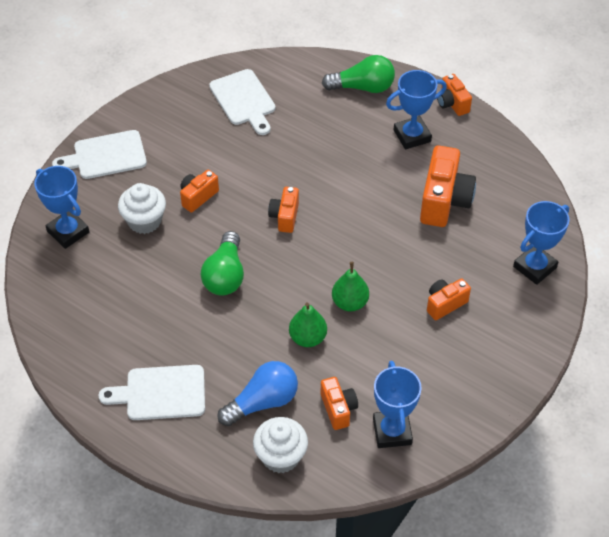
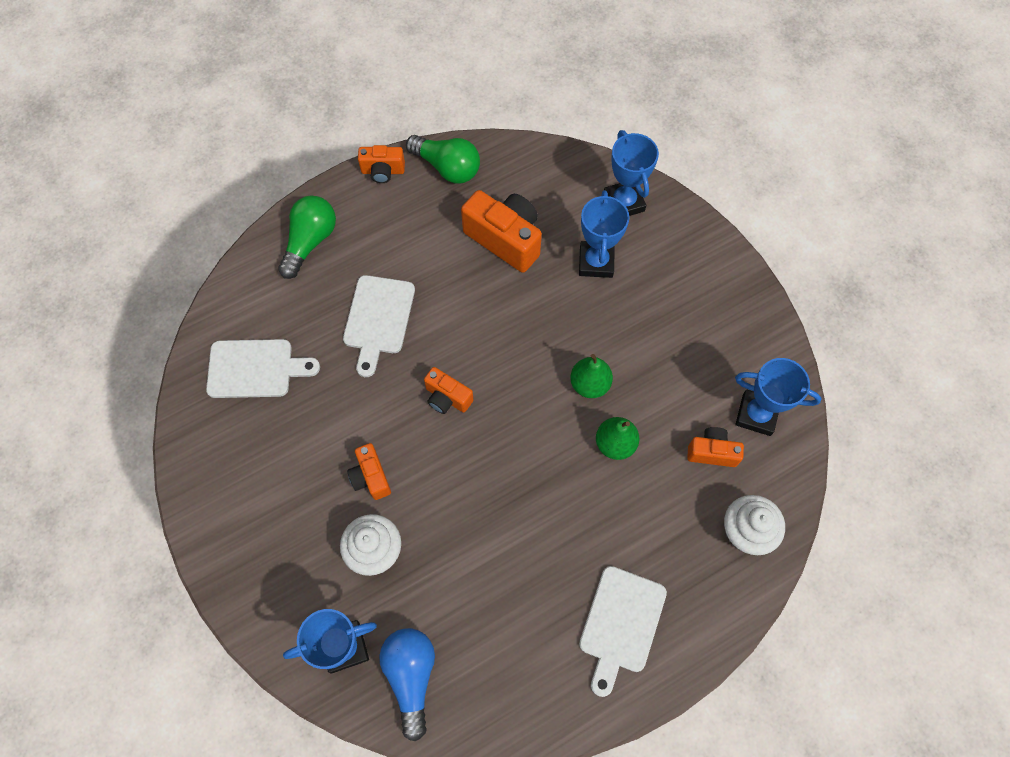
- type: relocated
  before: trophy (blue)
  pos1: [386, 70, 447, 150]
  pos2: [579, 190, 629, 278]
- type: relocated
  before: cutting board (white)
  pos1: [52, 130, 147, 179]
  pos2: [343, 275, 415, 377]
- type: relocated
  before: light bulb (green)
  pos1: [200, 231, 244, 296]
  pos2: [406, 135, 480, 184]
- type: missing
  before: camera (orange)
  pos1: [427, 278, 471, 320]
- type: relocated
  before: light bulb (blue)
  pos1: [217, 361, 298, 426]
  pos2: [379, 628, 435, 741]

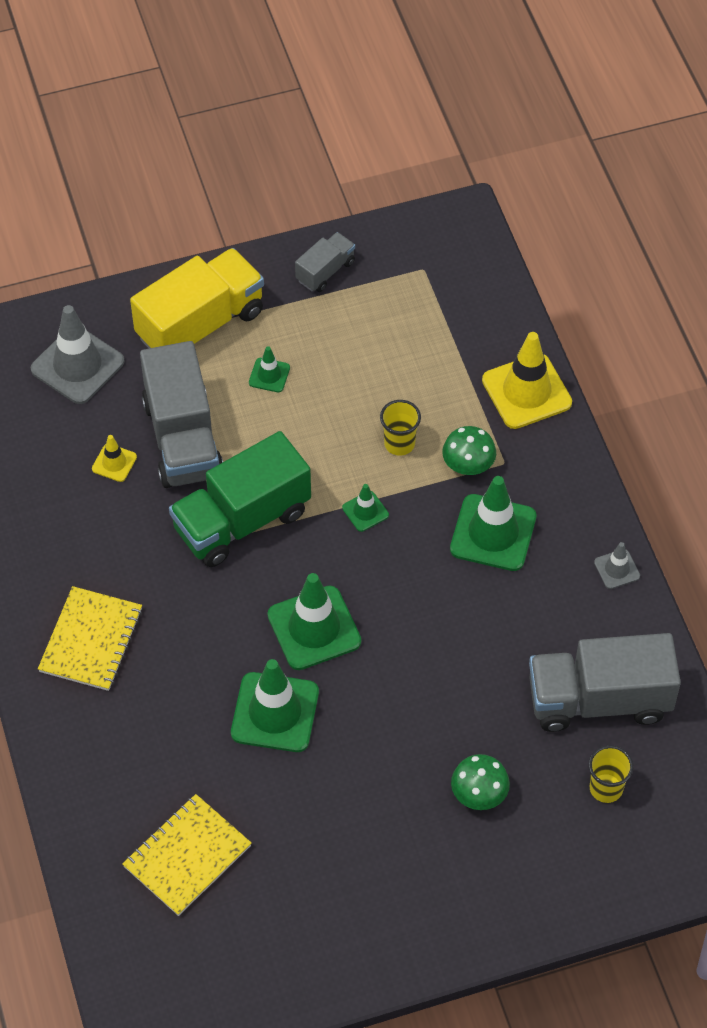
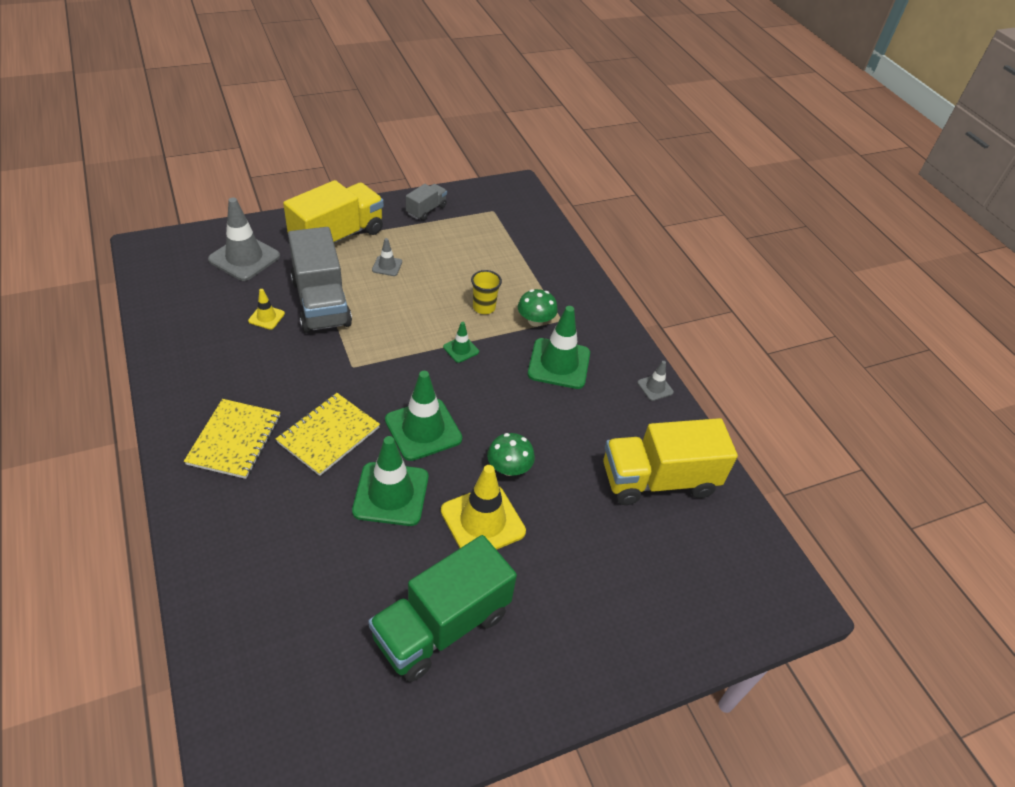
- type: relocated
  before: traffic cone (yellow)
  pos1: [482, 332, 572, 429]
  pos2: [441, 465, 526, 550]
- type: colour
  before: traffic cone (green)
  after: traffic cone (grey)
  pos1: [249, 346, 290, 392]
  pos2: [372, 238, 402, 276]
- type: relocated
  before: truck (green)
  pos1: [169, 431, 311, 567]
  pos2: [368, 535, 517, 682]
- type: colour
  before: truck (grey)
  after: truck (yellow)
  pos1: [529, 633, 681, 732]
  pos2: [603, 418, 738, 505]
- type: missing
  before: cup (yellow)
  pos1: [589, 745, 633, 803]
- type: relocated
  before: mushroom (green)
  pos1: [451, 754, 510, 810]
  pos2: [487, 433, 535, 476]
- type: relocated
  before: notebook (yellow)
  pos1: [122, 794, 251, 916]
  pos2: [276, 393, 380, 476]

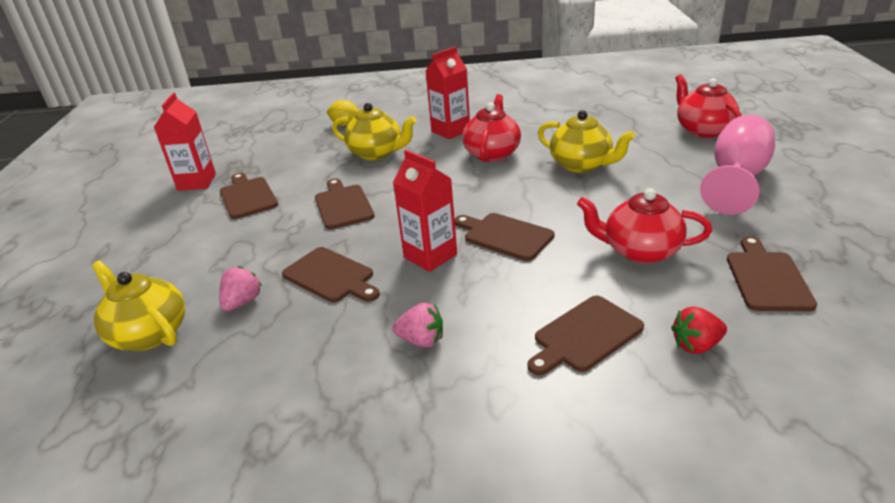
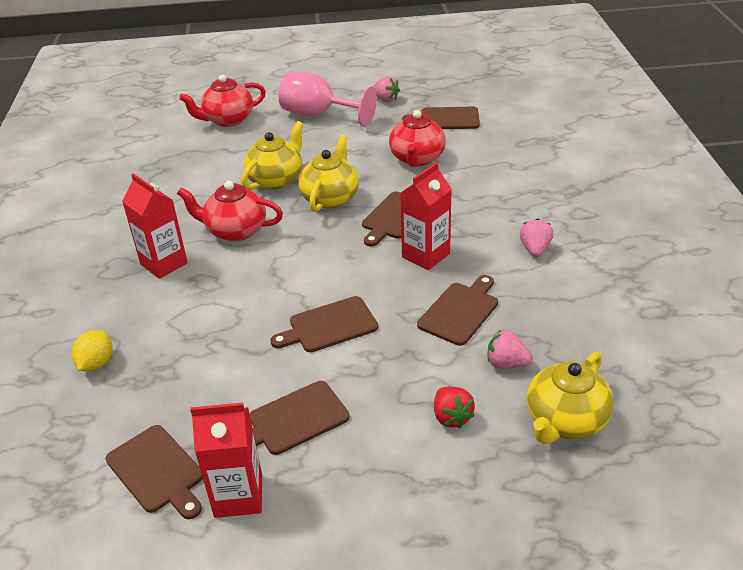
- type: relocated
  before: teapot (yellow)
  pos1: [332, 103, 416, 160]
  pos2: [298, 135, 359, 212]
- type: relocated
  before: cutting board (brown)
  pos1: [527, 296, 644, 376]
  pos2: [106, 425, 203, 519]
- type: relocated
  before: strawberry (red)
  pos1: [671, 307, 727, 354]
  pos2: [434, 387, 475, 428]
- type: appeared
  after: strawberry (pink)
  pos2: [372, 76, 400, 102]

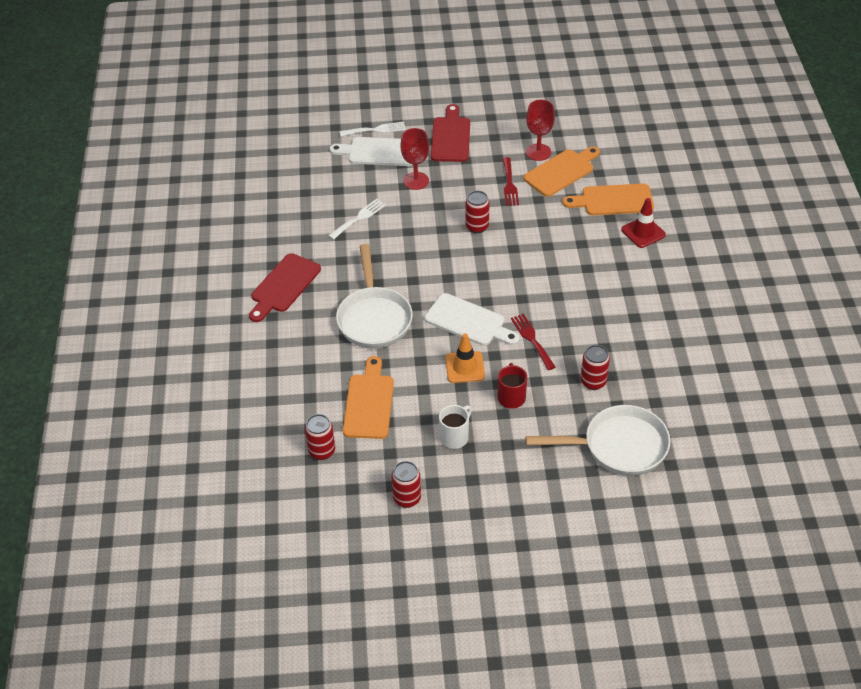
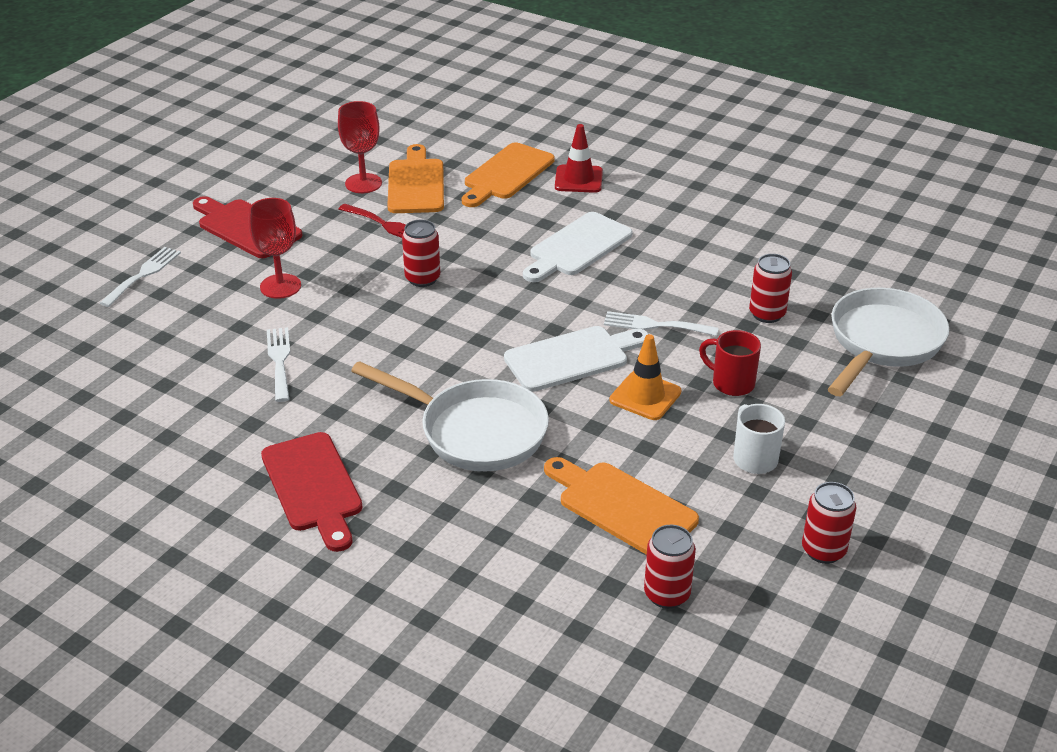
- type: relocated
  before: cutting board (white)
  pos1: [329, 137, 412, 166]
  pos2: [523, 212, 633, 282]
- type: colour
  before: fork (red)
  after: fork (white)
  pos1: [511, 314, 556, 370]
  pos2: [604, 311, 719, 336]

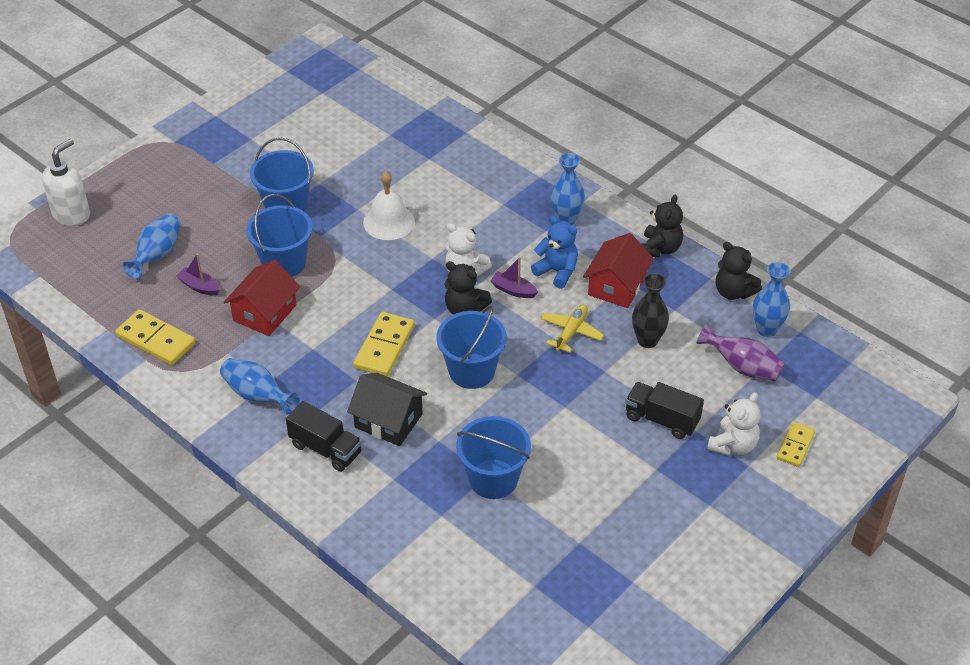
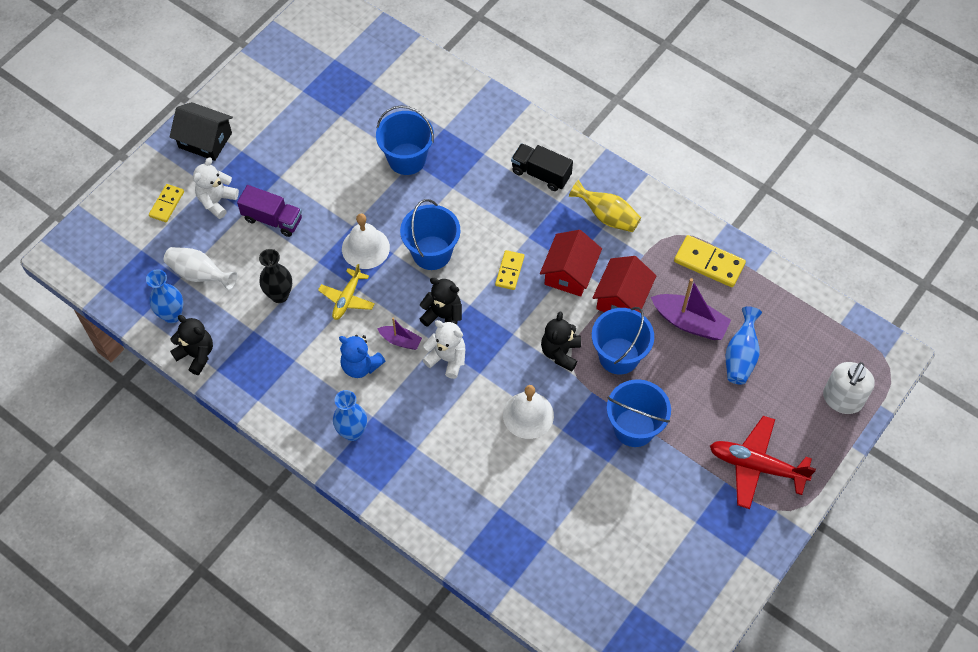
- type: relocated
  before: teddy bear (black)
  pos1: [641, 195, 683, 257]
  pos2: [541, 312, 581, 371]
- type: relocated
  before: house (red)
  pos1: [583, 233, 654, 308]
  pos2: [540, 230, 602, 297]
- type: size
  before: boat (purple)
  pos1: [176, 254, 219, 295]
  pos2: [651, 278, 731, 340]
  scale: 1.79
- type: size
  before: domino (yellow)
  pos1: [353, 312, 415, 377]
  pos2: [495, 250, 524, 290]
  scale: 0.63
- type: colour
  before: vase (purple)
  after: vase (white)
  pos1: [697, 324, 785, 382]
  pos2: [164, 247, 237, 290]
- type: colour
  before: vase (blue)
  after: vase (yellow)
  pos1: [220, 358, 300, 414]
  pos2: [569, 180, 641, 232]
- type: relocated
  before: house (black)
  pos1: [347, 373, 427, 446]
  pos2: [169, 102, 233, 161]
- type: colour
  before: truck (black)
  after: truck (purple)
  pos1: [625, 382, 704, 439]
  pos2: [237, 185, 302, 237]
- type: appeared
  after: bell (white)
  pos2: [342, 213, 390, 269]
- type: appeared
  after: plane (red)
  pos2: [710, 416, 816, 509]

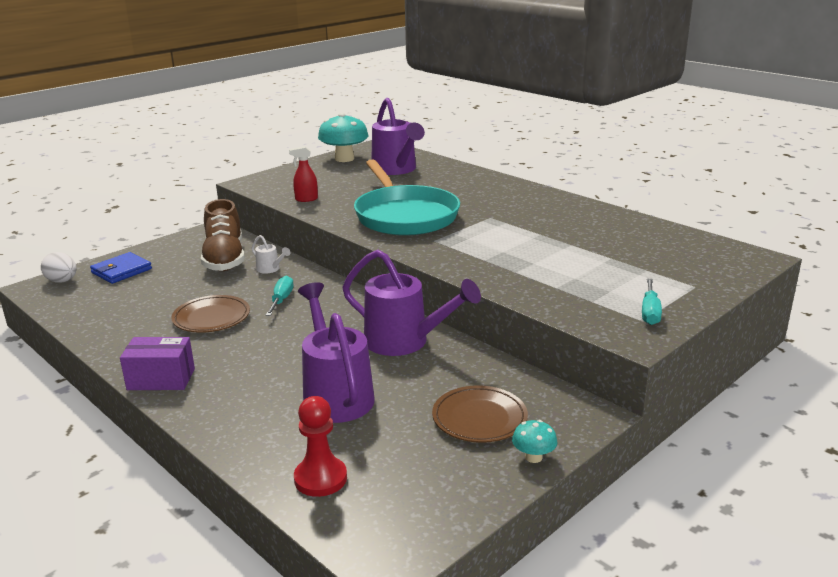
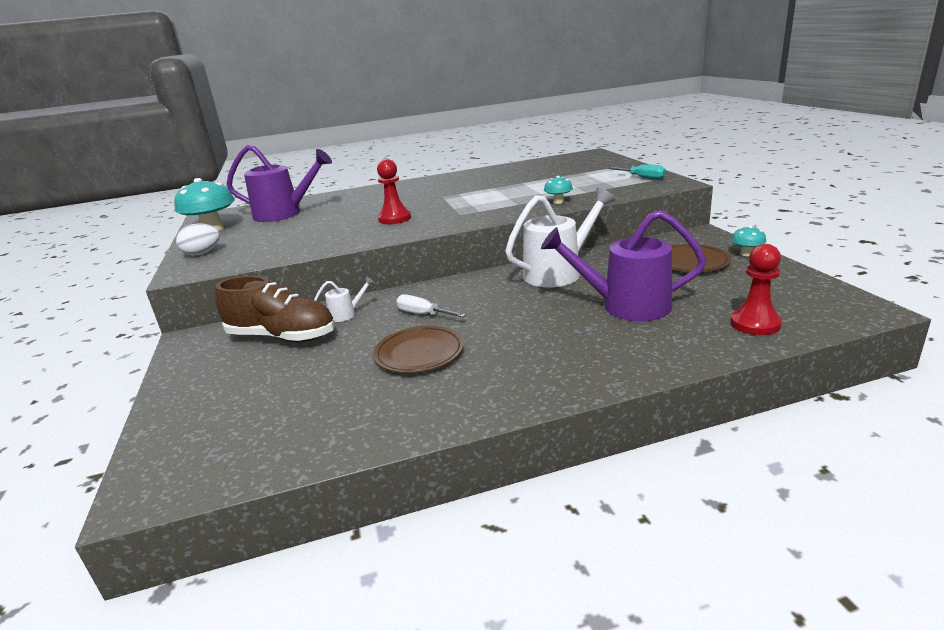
- type: missing
  before: spray bottle (red)
  pos1: [289, 146, 318, 202]
- type: exchanged
  before: pan (turquoise)
  after: pawn (red)
  pos1: [354, 160, 460, 236]
  pos2: [377, 159, 411, 224]
- type: colour
  before: watering can (purple)
  after: watering can (white)
  pos1: [342, 250, 481, 356]
  pos2: [505, 188, 615, 287]
- type: relocated
  before: egg (white)
  pos1: [41, 252, 77, 283]
  pos2: [176, 223, 220, 256]
- type: missing
  before: wallet (blue)
  pos1: [90, 252, 152, 284]
- type: colour
  before: screwdriver (turquoise)
  after: screwdriver (white)
  pos1: [265, 276, 294, 316]
  pos2: [396, 294, 466, 317]
- type: missing
  before: box (purple)
  pos1: [120, 337, 195, 390]
- type: appeared
  after: mushroom (turquoise)
  pos2: [544, 176, 573, 204]

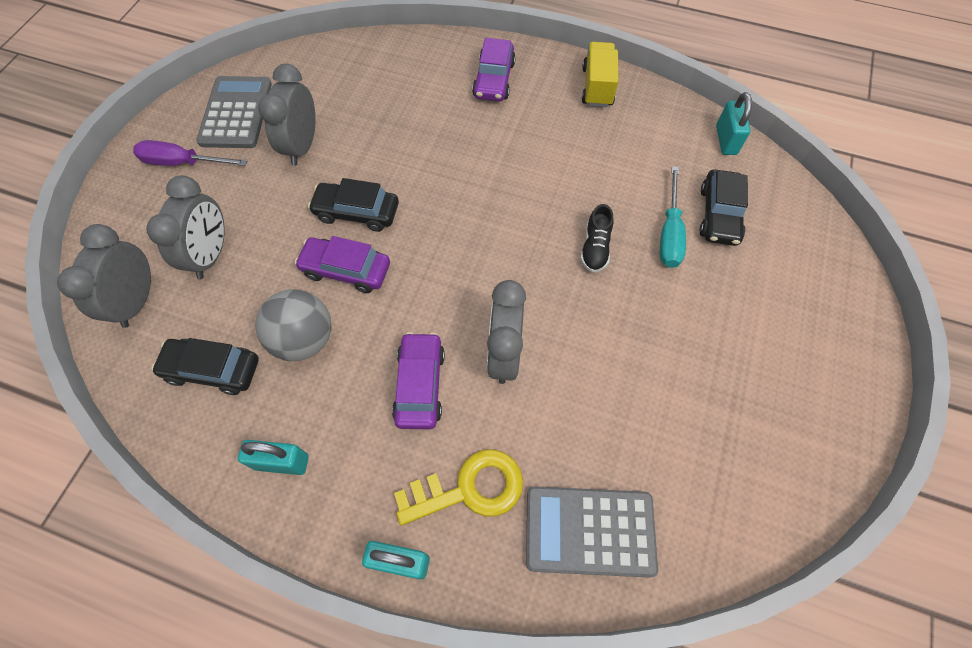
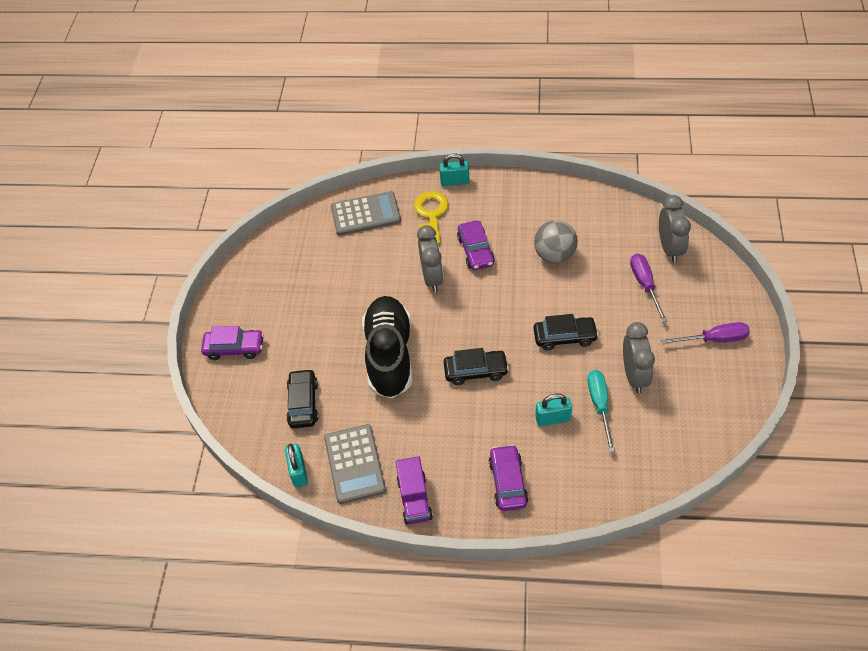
- type: colour
  before: truck (yellow)
  after: truck (purple)
  pos1: [582, 42, 619, 107]
  pos2: [396, 456, 433, 524]
- type: relocated
  before: calculator (grey)
  pos1: [196, 76, 272, 148]
  pos2: [324, 424, 386, 504]
- type: relocated
  before: screwdriver (turquoise)
  pos1: [660, 166, 686, 268]
  pos2: [587, 370, 615, 452]
- type: exchanged
  before: clock (grey)
  after: screwdriver (purple)
  pos1: [146, 175, 225, 279]
  pos2: [630, 254, 667, 322]
- type: size
  before: shoe (black)
  pos1: [580, 204, 614, 272]
  pos2: [362, 296, 412, 398]
  scale: 2.46
- type: relocated
  before: car (purple)
  pos1: [295, 236, 390, 293]
  pos2: [201, 326, 264, 360]
- type: relocated
  before: car (black)
  pos1: [151, 338, 259, 395]
  pos2: [444, 348, 509, 385]
- type: relocated
  before: padlock (turquoise)
  pos1: [238, 440, 309, 475]
  pos2: [535, 393, 572, 426]
- type: spun
  before: key (yellow)
  pos1: [394, 449, 523, 526]
  pos2: [414, 191, 449, 244]
  turn: 120

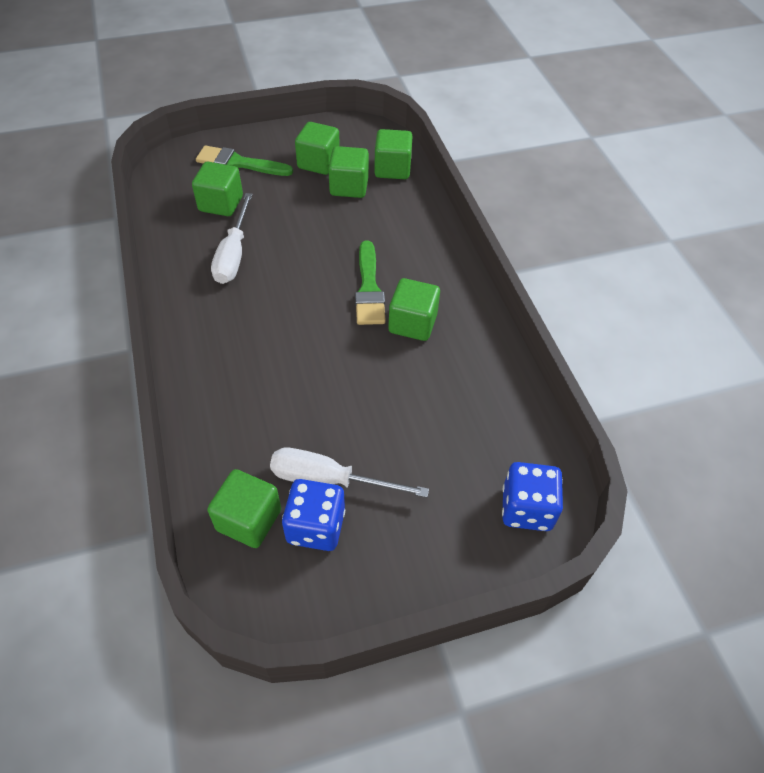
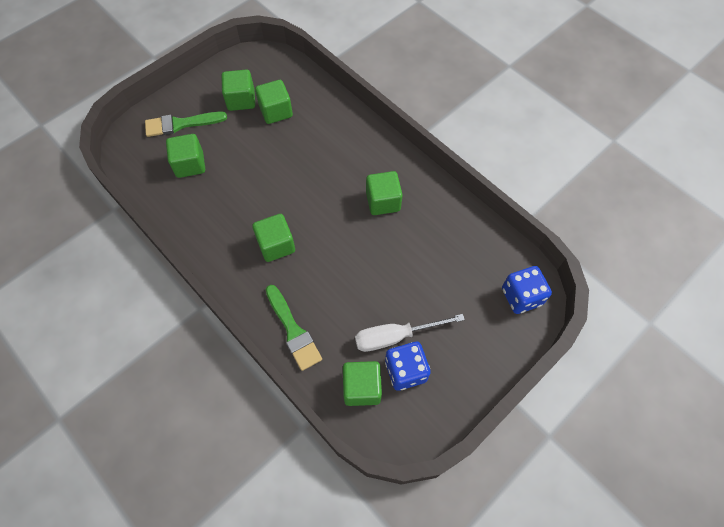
- type: relocated
  before: cube (green)
  pos1: [374, 129, 413, 179]
  pos2: [252, 214, 295, 262]
- type: missing
  before: screwdriver (white)
  pos1: [211, 193, 253, 284]
- type: relocated
  before: brush (green)
  pos1: [355, 241, 386, 325]
  pos2: [266, 285, 322, 371]

